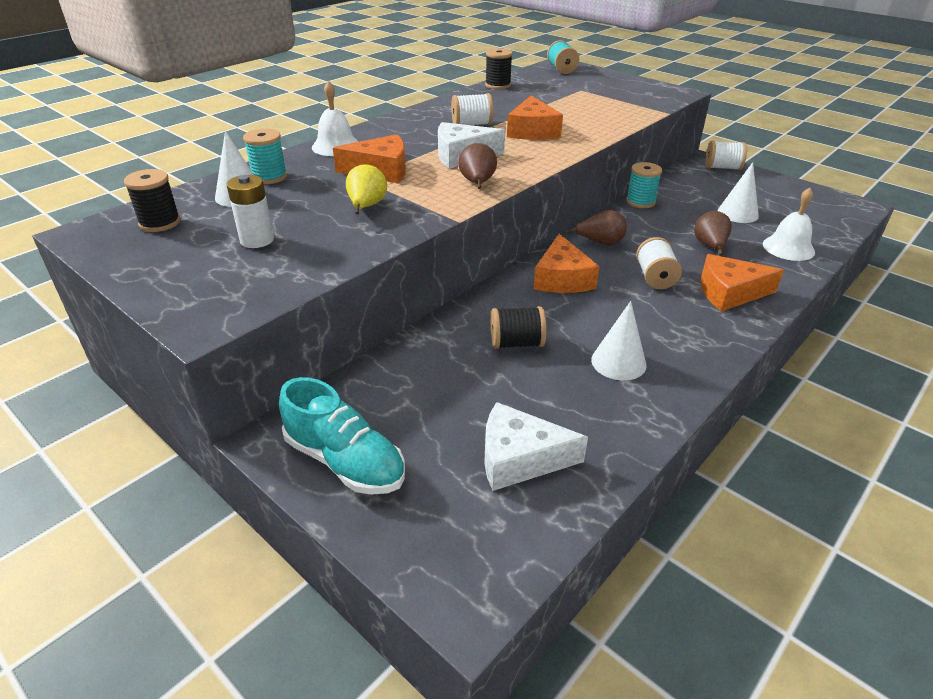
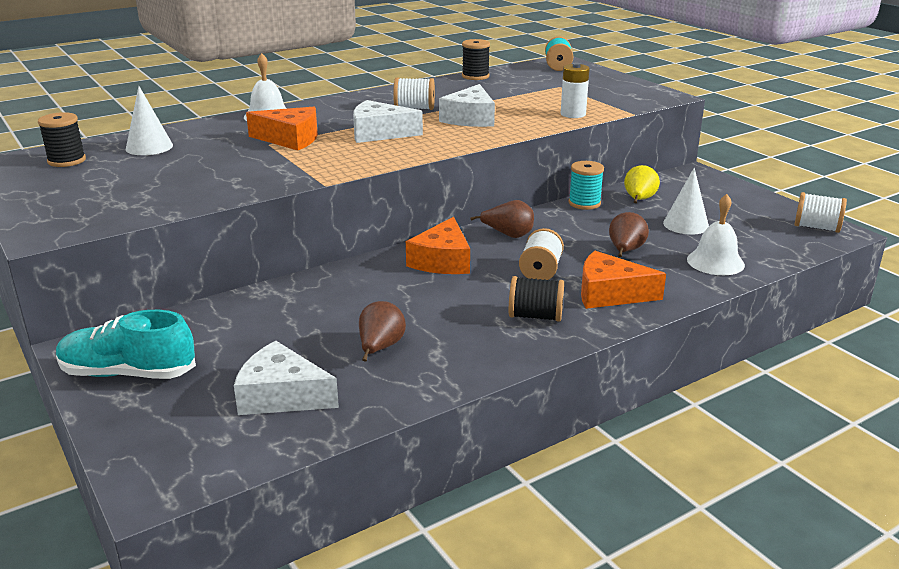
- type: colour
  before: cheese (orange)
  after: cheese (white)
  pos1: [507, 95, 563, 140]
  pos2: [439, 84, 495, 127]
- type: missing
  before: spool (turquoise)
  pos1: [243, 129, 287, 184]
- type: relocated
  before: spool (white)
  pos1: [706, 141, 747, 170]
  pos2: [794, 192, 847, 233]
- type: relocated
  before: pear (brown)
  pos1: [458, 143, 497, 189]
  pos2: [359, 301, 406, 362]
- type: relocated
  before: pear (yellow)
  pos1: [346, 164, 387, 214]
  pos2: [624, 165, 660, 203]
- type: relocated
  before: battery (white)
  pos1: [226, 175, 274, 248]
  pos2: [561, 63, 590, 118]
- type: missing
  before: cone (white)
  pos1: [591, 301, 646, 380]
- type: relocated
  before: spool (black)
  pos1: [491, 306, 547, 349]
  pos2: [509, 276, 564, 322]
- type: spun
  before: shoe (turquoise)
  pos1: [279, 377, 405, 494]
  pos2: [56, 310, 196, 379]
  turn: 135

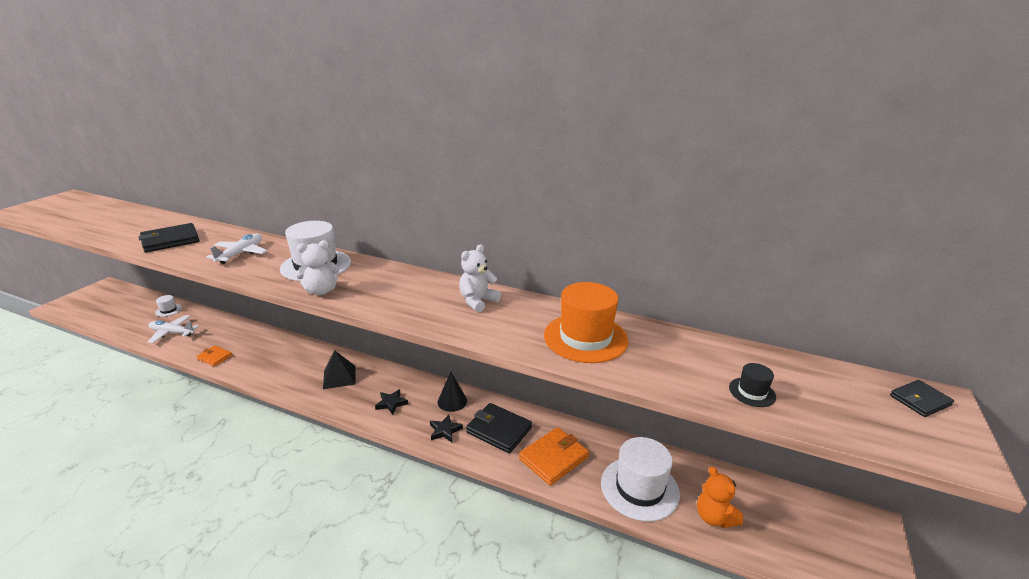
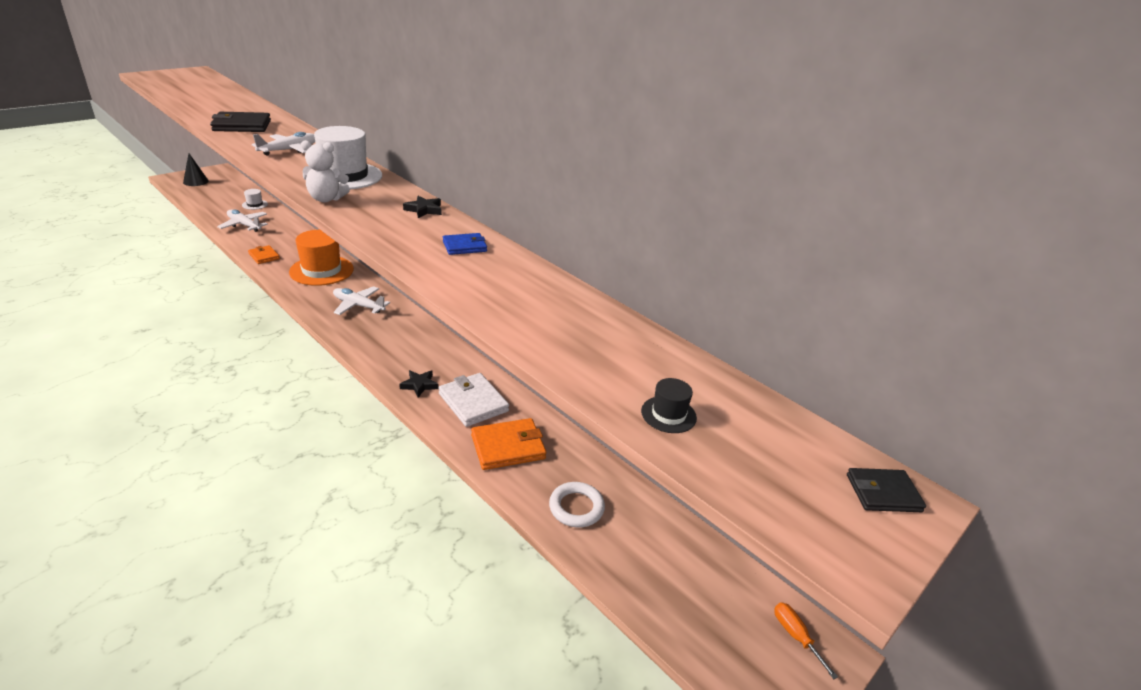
- type: exchanged
  before: teddy bear (white)
  after: wallet (blue)
  pos1: [459, 244, 501, 312]
  pos2: [443, 233, 487, 255]
- type: relocated
  before: hat (orange)
  pos1: [544, 282, 628, 363]
  pos2: [289, 230, 354, 286]
- type: exchanged
  before: pyramid (black)
  after: plane (white)
  pos1: [323, 350, 355, 389]
  pos2: [333, 286, 390, 315]
- type: relocated
  before: cone (black)
  pos1: [438, 371, 467, 412]
  pos2: [183, 154, 209, 186]
- type: relocated
  before: star (black)
  pos1: [375, 389, 408, 414]
  pos2: [403, 196, 442, 218]
- type: colour
  before: wallet (black)
  after: wallet (white)
  pos1: [466, 403, 532, 453]
  pos2: [439, 373, 509, 427]
- type: exchanged
  before: hat (white)
  after: ring (white)
  pos1: [601, 437, 680, 522]
  pos2: [549, 482, 605, 527]
- type: missing
  before: teddy bear (orange)
  pos1: [697, 466, 743, 528]
- type: appeared
  after: screwdriver (orange)
  pos2: [774, 602, 838, 679]

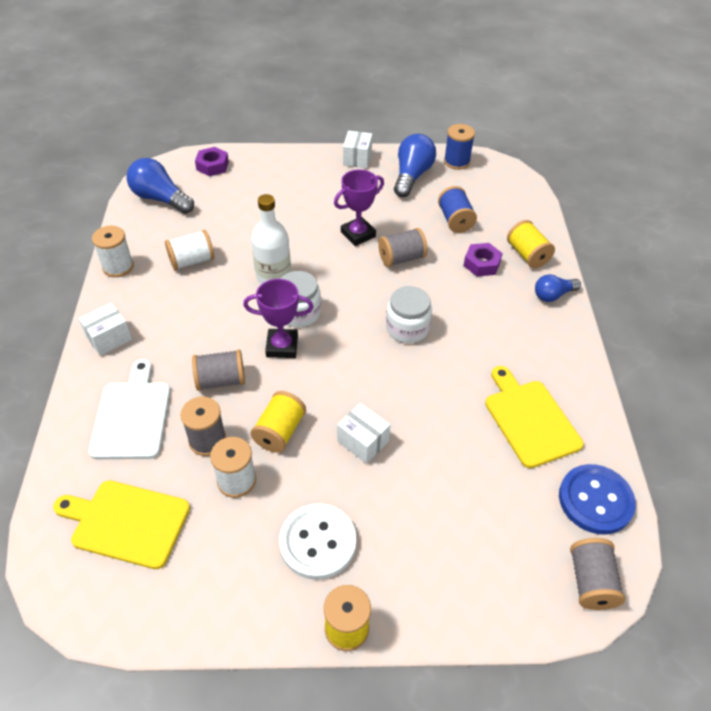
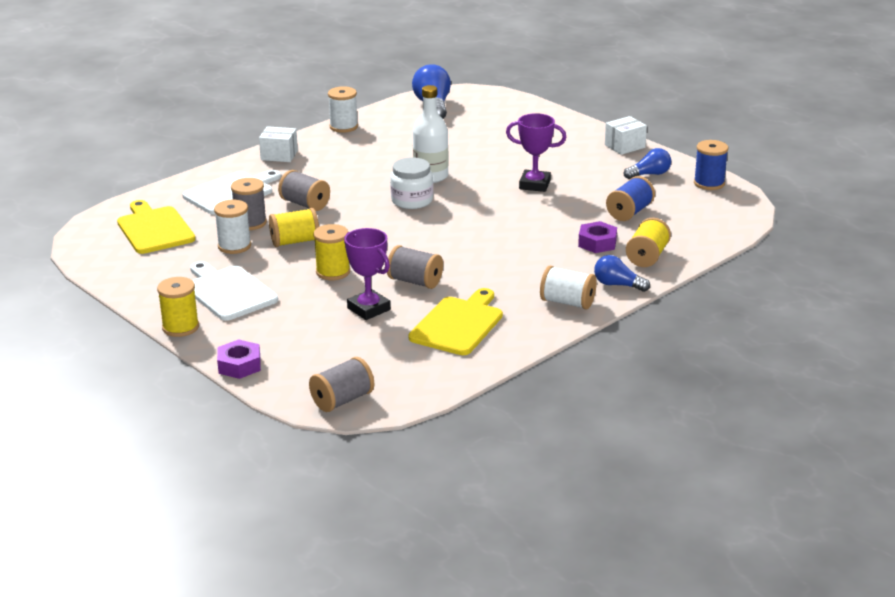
- type: size
  before: light bulb (blue)
  pos1: [394, 134, 436, 197]
  pos2: [624, 148, 671, 179]
  scale: 0.62
- type: relocated
  before: nut (purple)
  pos1: [195, 147, 229, 176]
  pos2: [217, 339, 261, 379]
- type: relocated
  before: spool (grey)
  pos1: [378, 228, 428, 267]
  pos2: [387, 245, 443, 289]
- type: relocated
  before: spool (white)
  pos1: [165, 230, 215, 271]
  pos2: [540, 266, 597, 310]
- type: relocated
  before: trophy (purple)
  pos1: [243, 279, 313, 358]
  pos2: [344, 228, 391, 320]
- type: missing
  before: jar (white)
  pos1: [386, 286, 432, 343]
- type: exchanged
  before: box (white)
  after: spool (yellow)
  pos1: [337, 403, 390, 464]
  pos2: [313, 224, 350, 280]
- type: missing
  before: button (blue)
  pos1: [559, 464, 636, 535]
- type: exchanged
  before: button (white)
  after: cutting board (white)
  pos1: [279, 504, 356, 580]
  pos2: [190, 261, 278, 321]

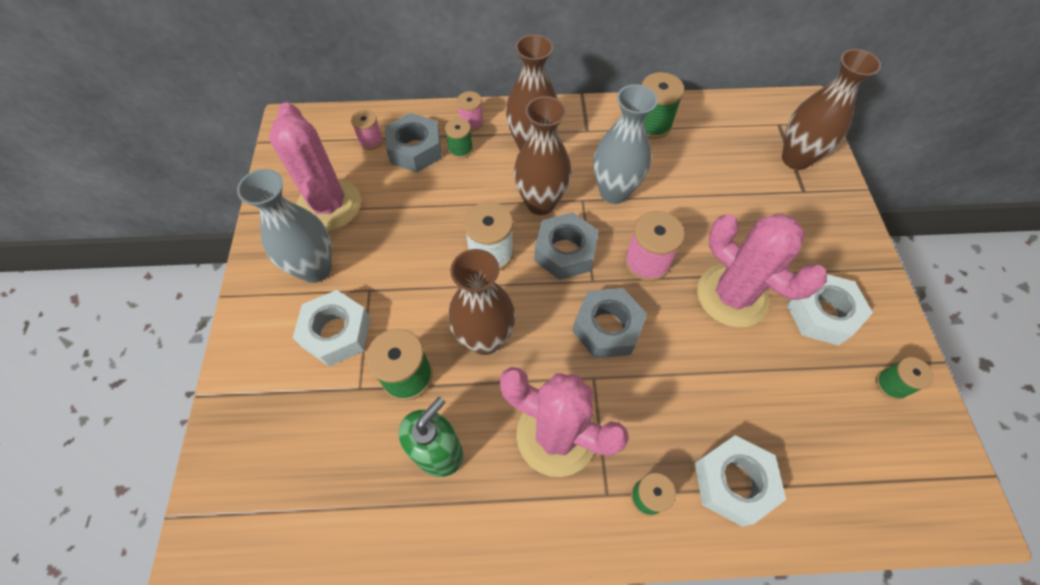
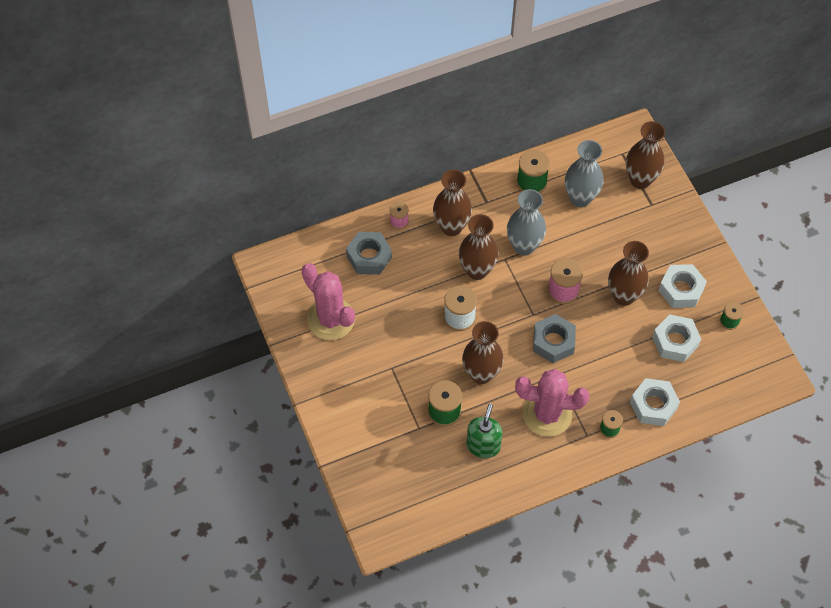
- type: missing
  before: spool (pink)
  pos1: [351, 110, 383, 150]
- type: missing
  before: spool (green)
  pos1: [445, 118, 473, 159]
- type: relocated
  before: vase (grey)
  pos1: [237, 169, 332, 283]
  pos2: [565, 140, 603, 207]
- type: missing
  before: nut (grey)
  pos1: [534, 212, 599, 280]
- type: exchanged
  before: cactus (pink)
  after: vase (brown)
  pos1: [697, 213, 827, 327]
  pos2: [608, 241, 649, 306]
- type: relocated
  before: nut (white)
  pos1: [293, 290, 371, 367]
  pos2: [652, 314, 701, 362]

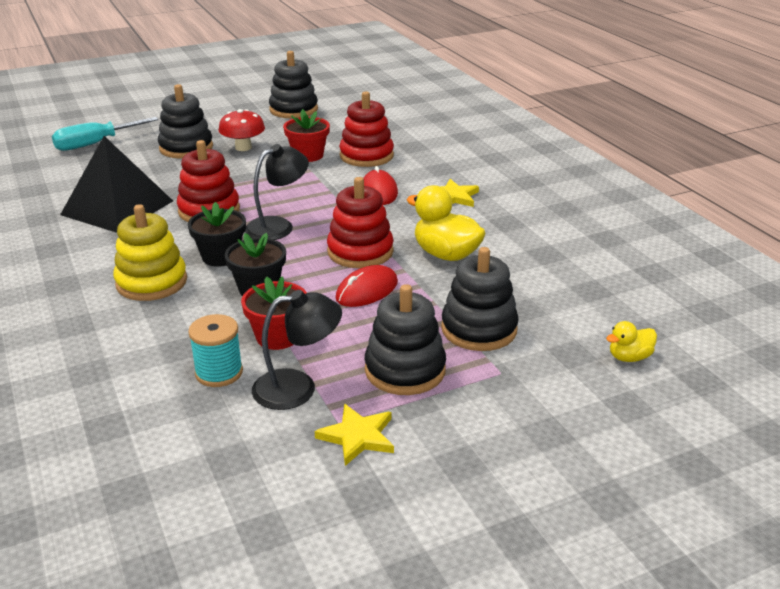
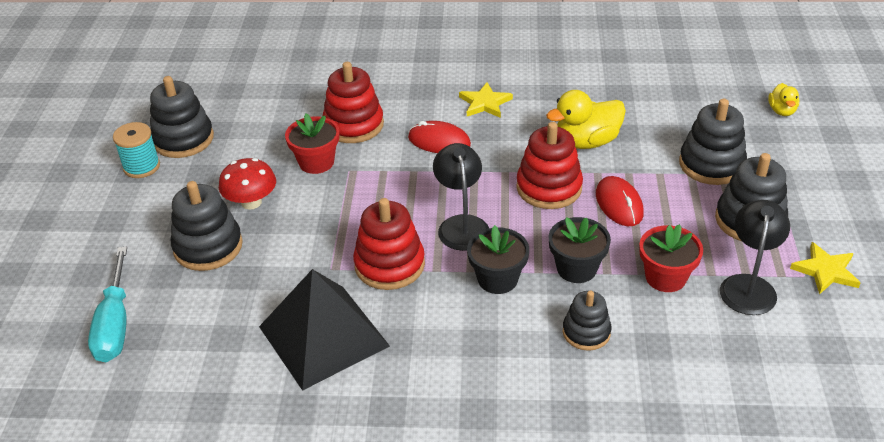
- type: missing
  before: stacking toy (yellow)
  pos1: [113, 204, 187, 301]
- type: relocated
  before: spool (turquoise)
  pos1: [188, 314, 243, 387]
  pos2: [113, 122, 160, 178]
- type: appeared
  after: stacking toy (black)
  pos2: [563, 291, 611, 351]

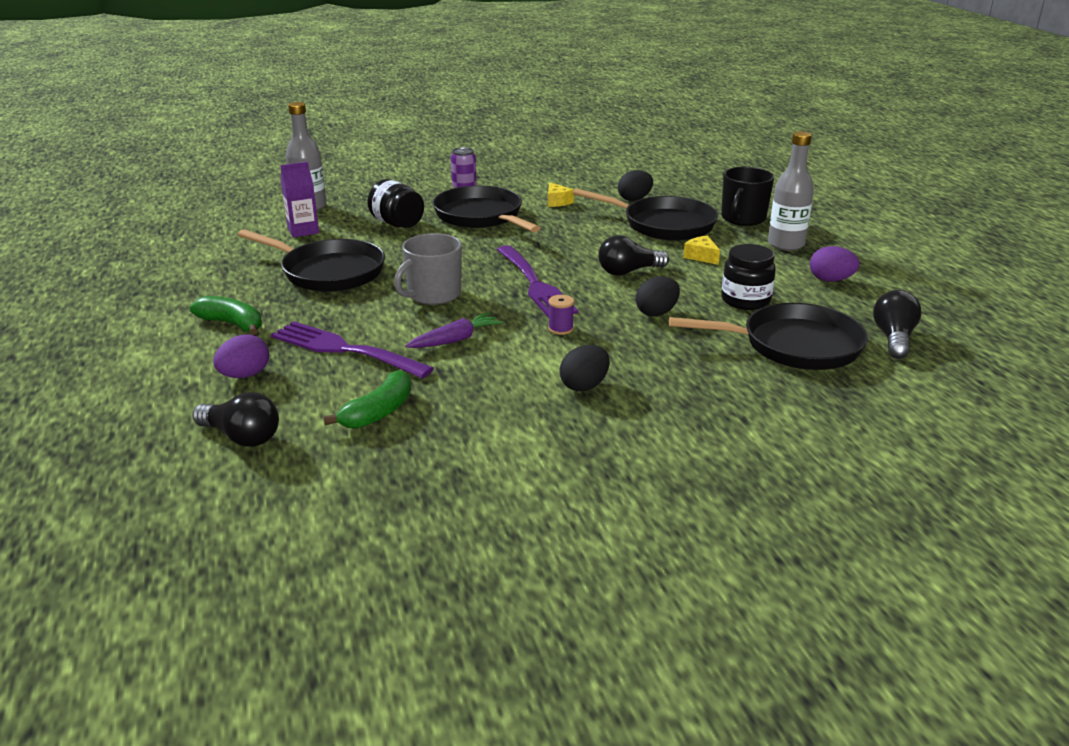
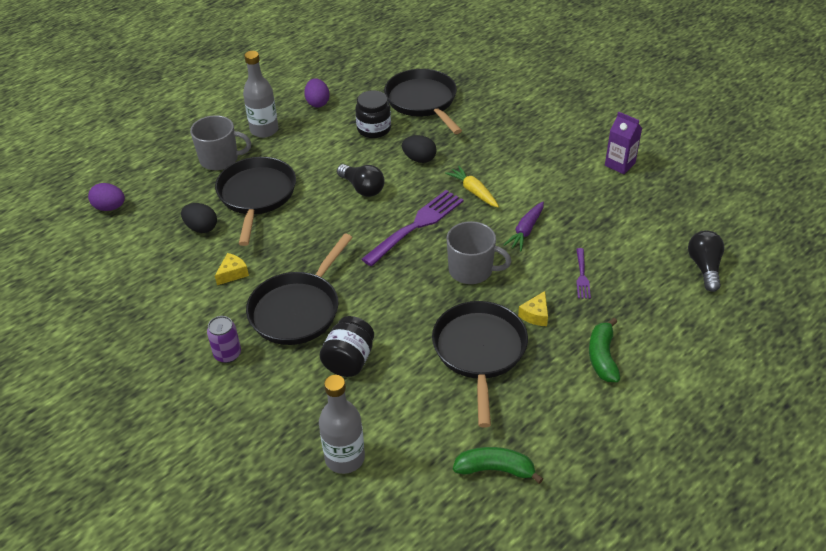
- type: relocated
  before: carton (purple)
  pos1: [280, 162, 319, 237]
  pos2: [605, 112, 642, 174]
- type: colour
  before: mug (black)
  after: mug (grey)
  pos1: [721, 167, 774, 226]
  pos2: [190, 115, 251, 170]
- type: relocated
  before: cheese (yellow)
  pos1: [683, 236, 720, 265]
  pos2: [518, 291, 548, 326]
- type: missing
  before: light bulb (black)
  pos1: [873, 290, 922, 359]
- type: exchanged
  before: spool (purple)
  after: carrot (yellow)
  pos1: [548, 295, 574, 335]
  pos2: [445, 166, 499, 207]
- type: spun
  before: carrot (purple)
  pos1: [405, 312, 503, 348]
  pos2: [504, 201, 544, 251]
  turn: -90
- type: size
  before: fork (purple)
  pos1: [271, 321, 434, 379]
  pos2: [576, 248, 591, 299]
  scale: 0.49
- type: relocated
  before: egg (purple)
  pos1: [213, 334, 269, 378]
  pos2: [88, 183, 125, 211]
- type: missing
  before: egg (black)
  pos1: [560, 345, 610, 391]
- type: relocated
  before: banana (green)
  pos1: [323, 370, 411, 429]
  pos2: [453, 447, 543, 484]

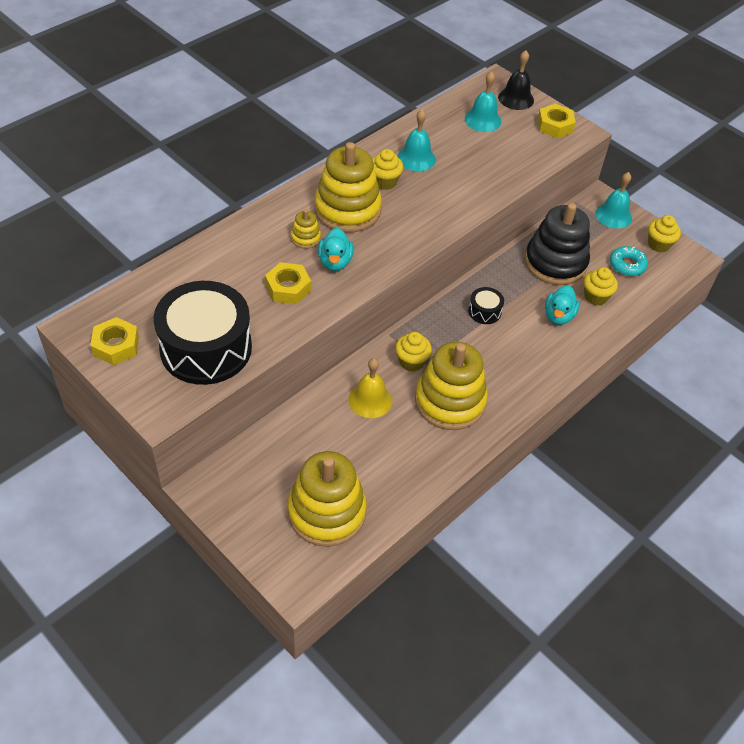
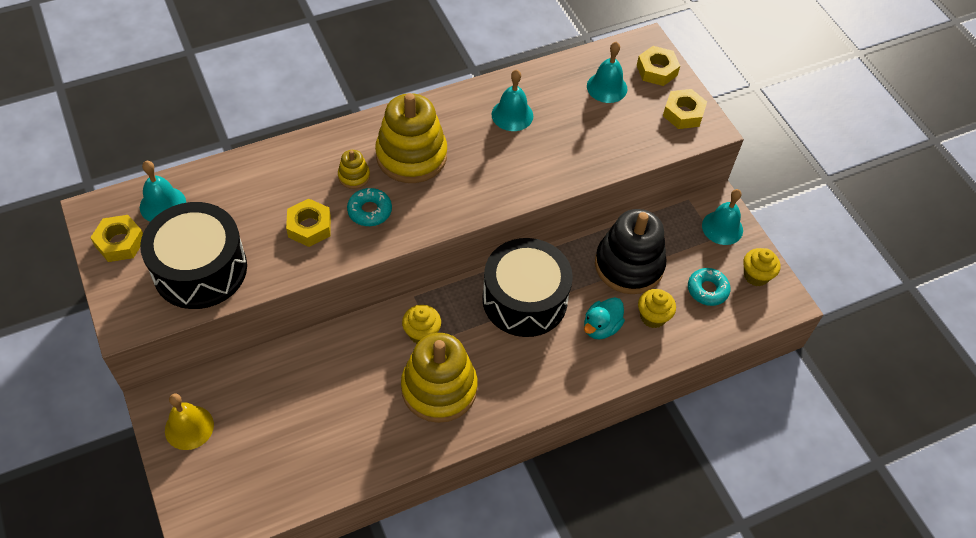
- type: exchanged
  before: bell (black)
  after: nut (yellow)
  pos1: [498, 50, 534, 110]
  pos2: [637, 46, 680, 86]
- type: missing
  before: cupcake (yellow)
  pos1: [372, 149, 403, 190]
- type: exchanged
  before: duck (turquoise)
  after: donut (turquoise)
  pos1: [318, 228, 353, 271]
  pos2: [347, 188, 392, 226]
- type: size
  before: drum (black)
  pos1: [468, 287, 504, 324]
  pos2: [482, 238, 573, 337]
  scale: 2.37
- type: relocated
  before: bell (yellow)
  pos1: [349, 358, 392, 418]
  pos2: [165, 394, 214, 450]
- type: missing
  before: stacking toy (yellow)
  pos1: [288, 451, 367, 547]
- type: appeared
  after: bell (turquoise)
  pos2: [140, 161, 186, 222]

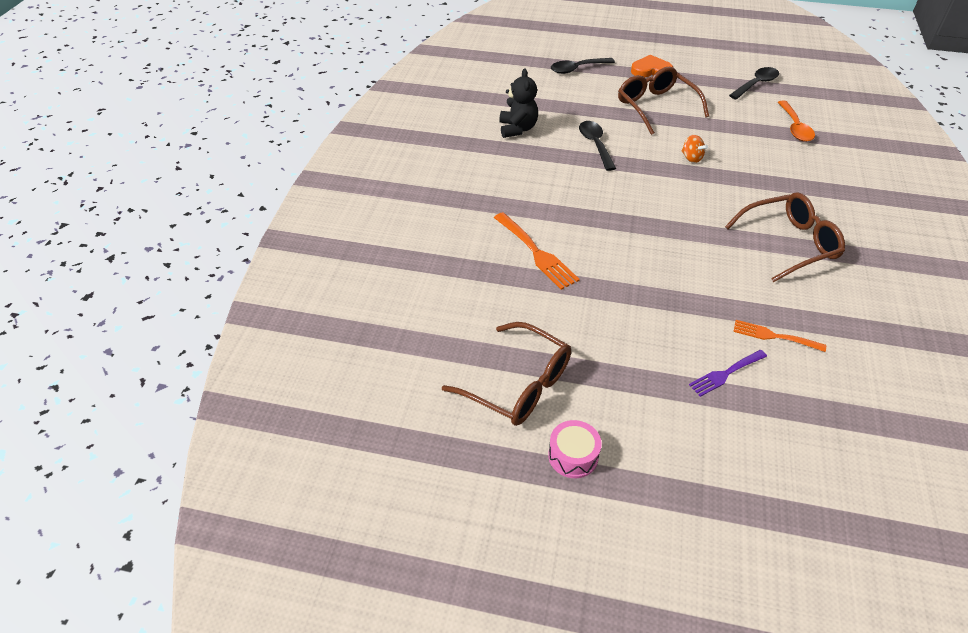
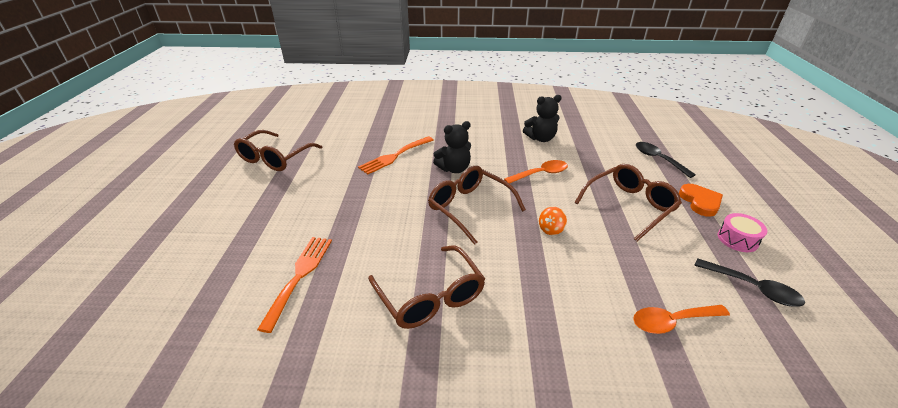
- type: colour
  before: spoon (black)
  after: spoon (orange)
  pos1: [579, 121, 616, 171]
  pos2: [504, 160, 568, 184]
- type: size
  before: fork (orange)
  pos1: [733, 320, 826, 352]
  pos2: [257, 237, 332, 333]
  scale: 1.53
- type: missing
  before: fork (purple)
  pos1: [689, 350, 767, 397]
- type: relocated
  before: drum (pink)
  pos1: [548, 420, 602, 478]
  pos2: [718, 213, 767, 252]
- type: appeared
  after: teddy bear (black)
  pos2: [433, 121, 471, 173]
- type: appeared
  after: glasses (brown)
  pos2: [428, 166, 526, 245]

